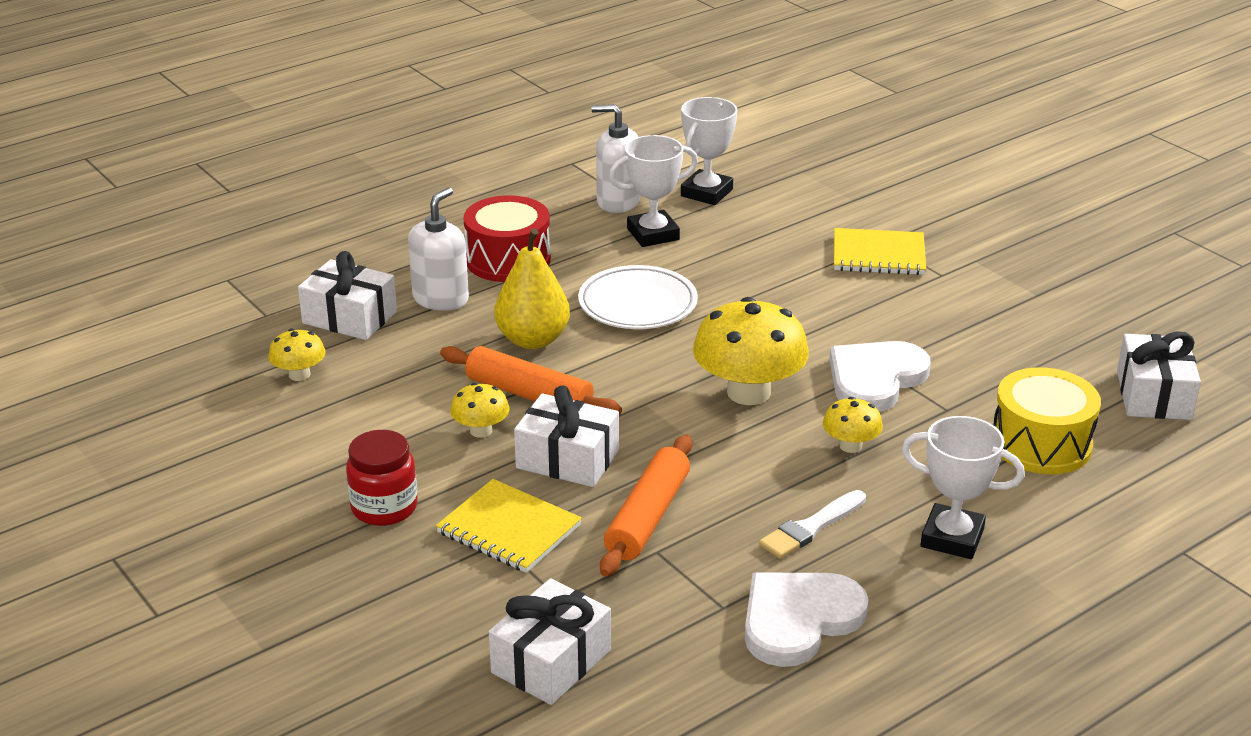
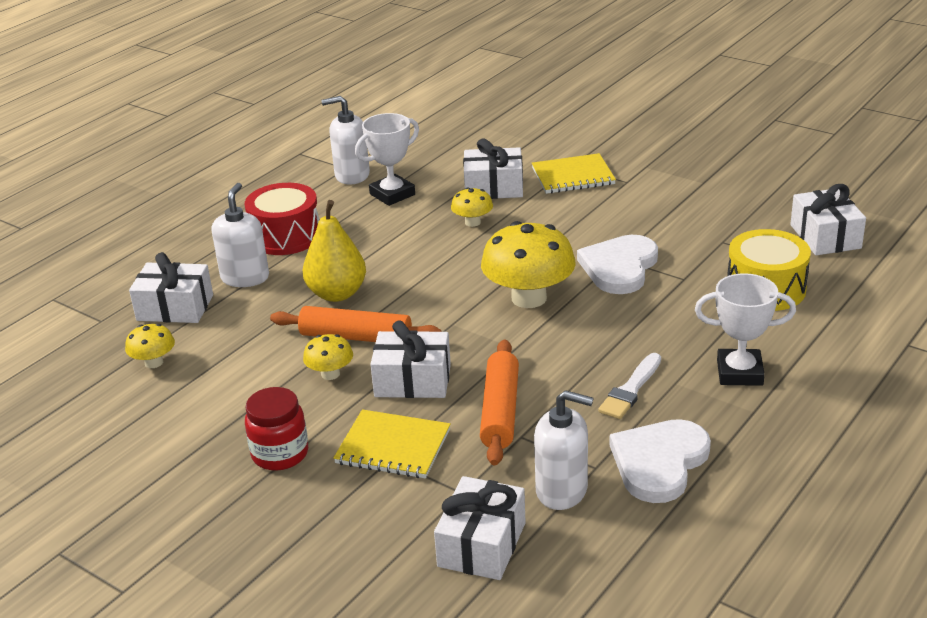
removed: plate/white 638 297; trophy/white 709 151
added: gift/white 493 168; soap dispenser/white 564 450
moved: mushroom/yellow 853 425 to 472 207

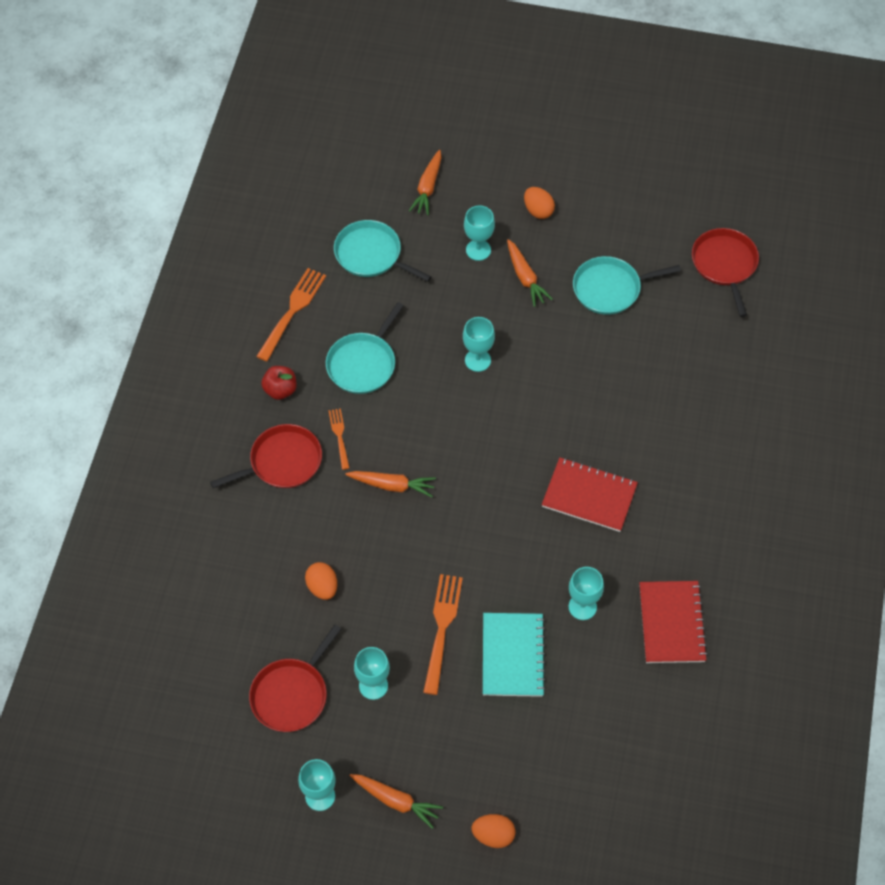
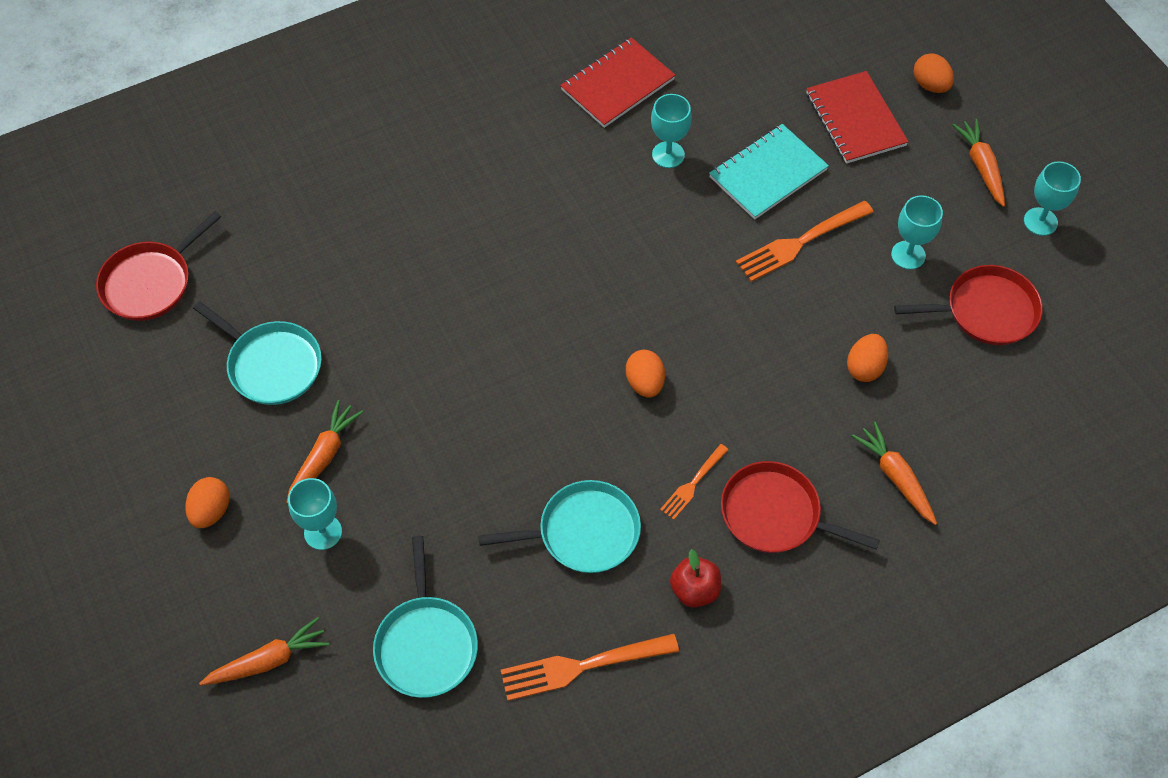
removed: goblet/turquoise 479 344
added: egg/orange 645 374
moved: carrot/orange 390 484 to 894 473; notebook/red 590 494 to 857 117

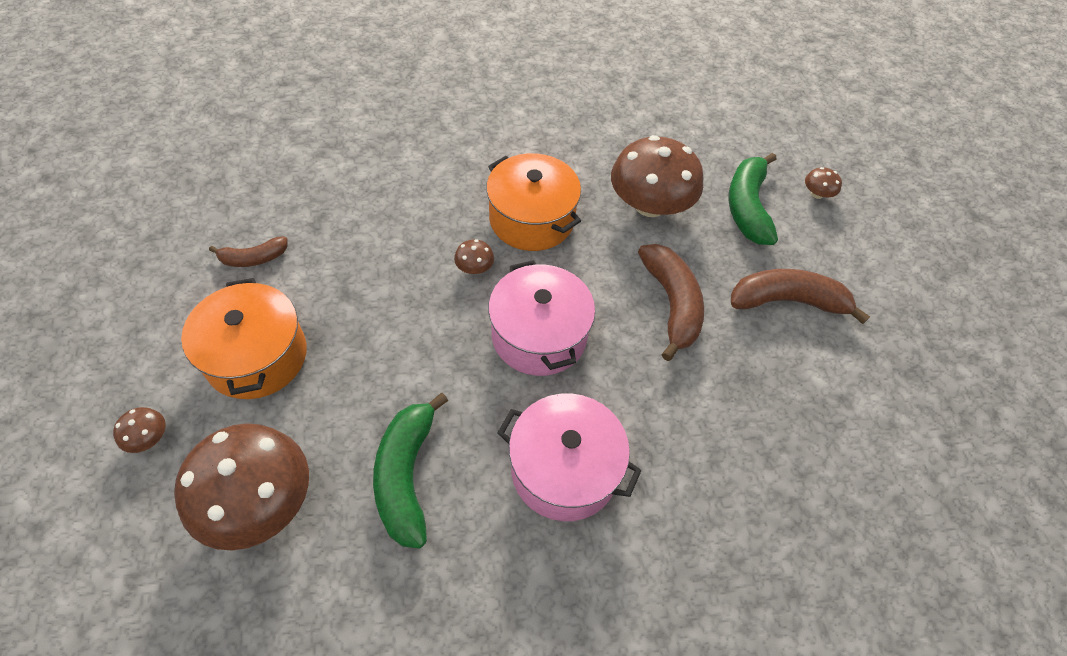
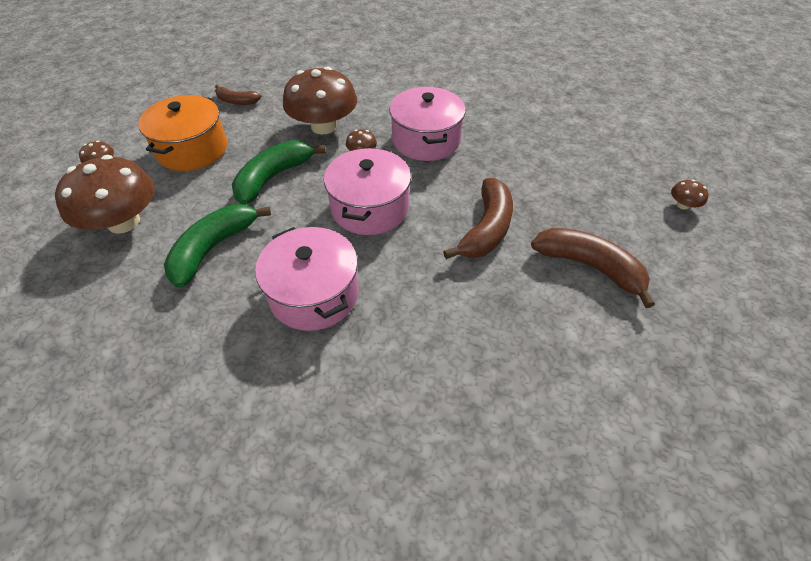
moved: mushroom/brown 657 176 to 320 100; banana/green 753 199 to 279 172
recoloured: pot/orange 533 202 to pot/pink 427 124

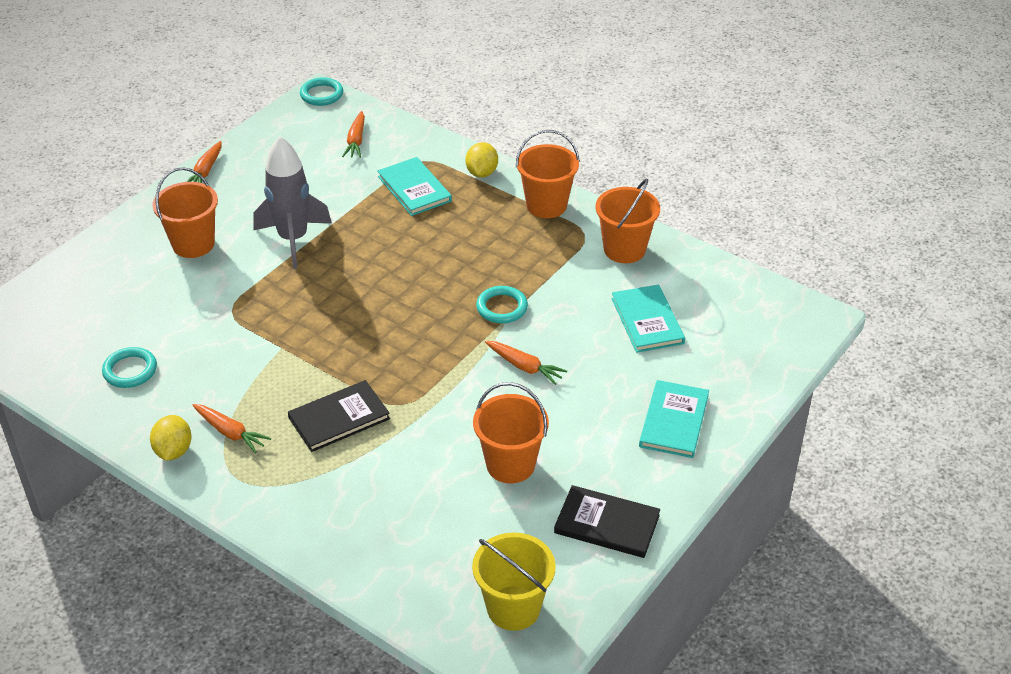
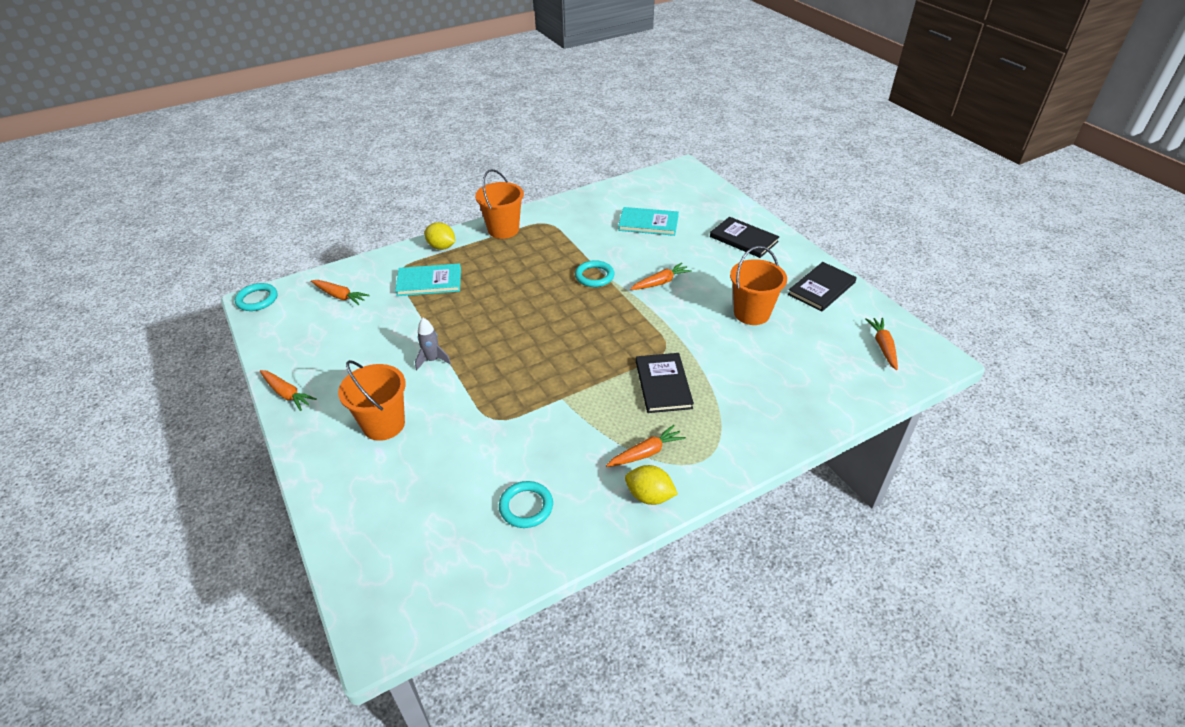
removed: bucket/orange 628 220
replaced: bucket/yellow 514 582 to carrot/orange 881 344
recoloured: book/turquoise 674 419 to book/black 744 237
resized: rocket/grey 292 202 = 433 344 x0.48

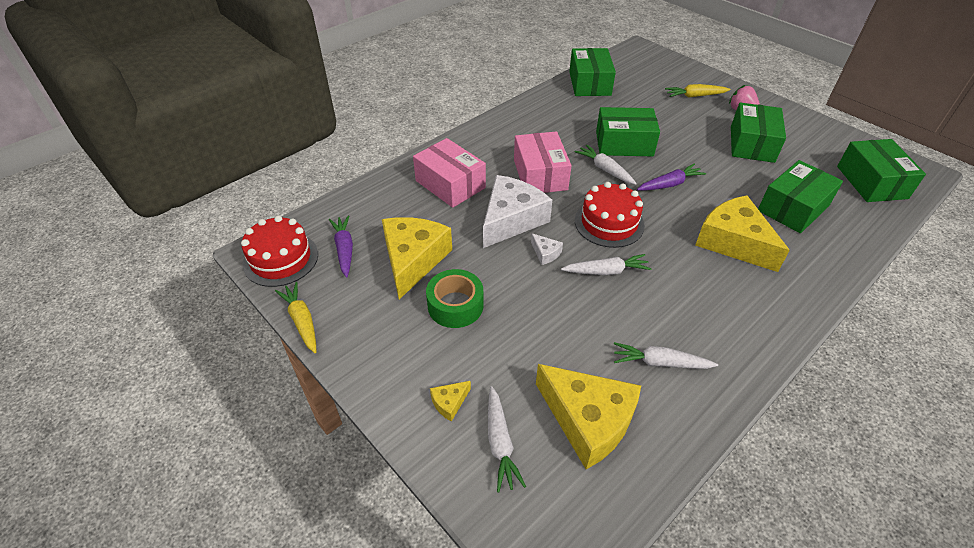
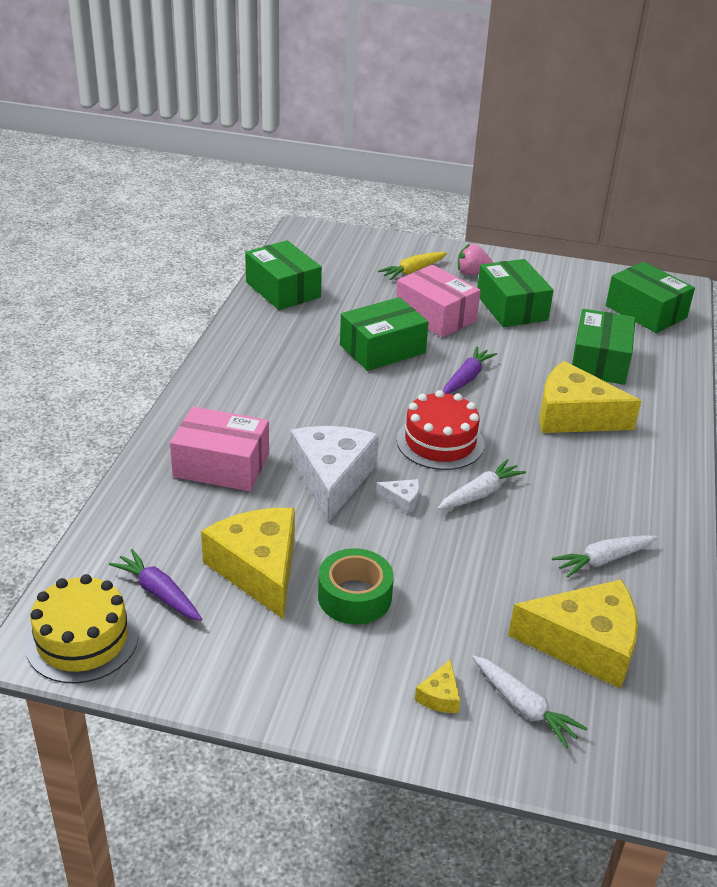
removed: carrot/yellow 295 317; carrot/white 606 165
moved: box/pink 543 162 to 438 301
recoloured: cake/red 279 251 to cake/yellow 82 628

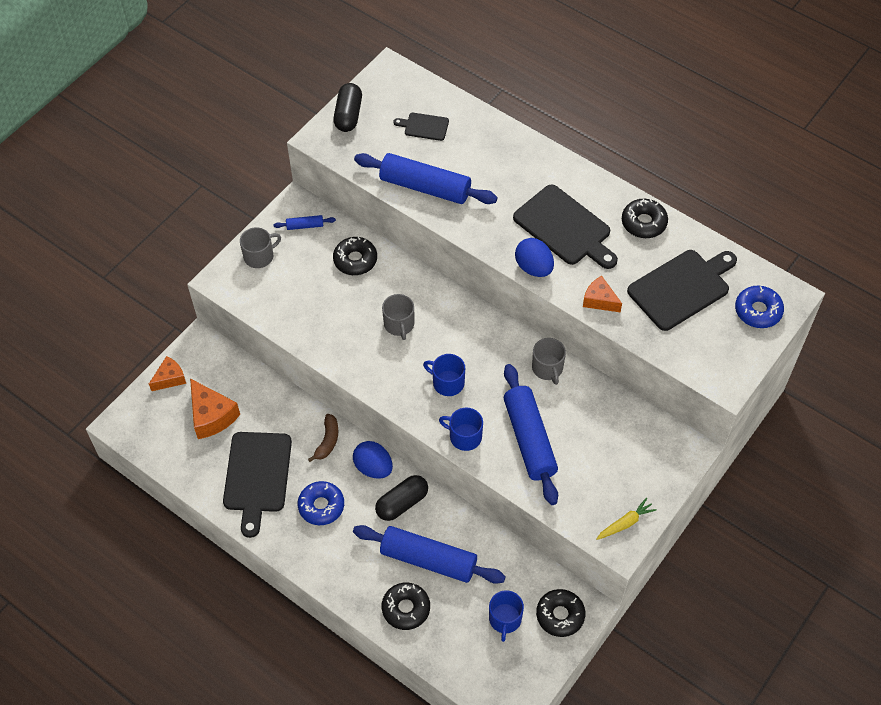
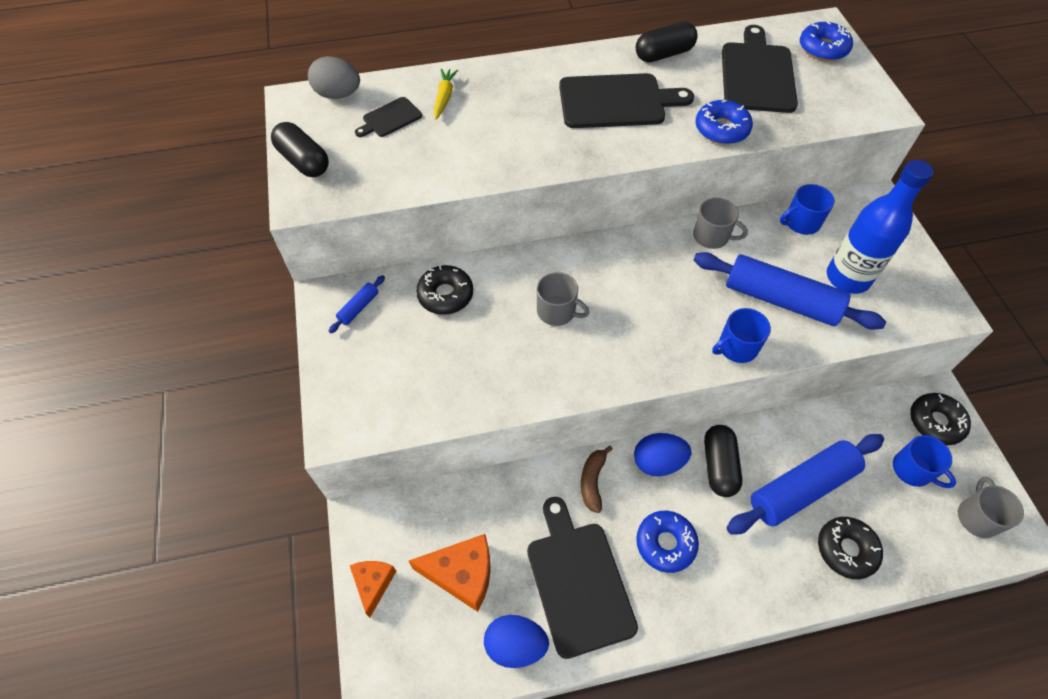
removed: rolling pin/blue 426 178
added: egg/grey 334 77; bottle/blue 880 227
moved: mug/grey 260 247 to 991 507; mug/blue 444 375 to 807 209; egg/blue 534 257 to 516 641; carrot/yellow 626 519 to 446 94
replaced: cheese/orange 602 294 to donut/blue 724 122; donut/black 645 218 to capsule/black 667 42
turned: cutting board/black 257 485 = 582 578 150 degrees counterclockwise; banana/brown 323 438 = 597 479 135 degrees counterclockwise

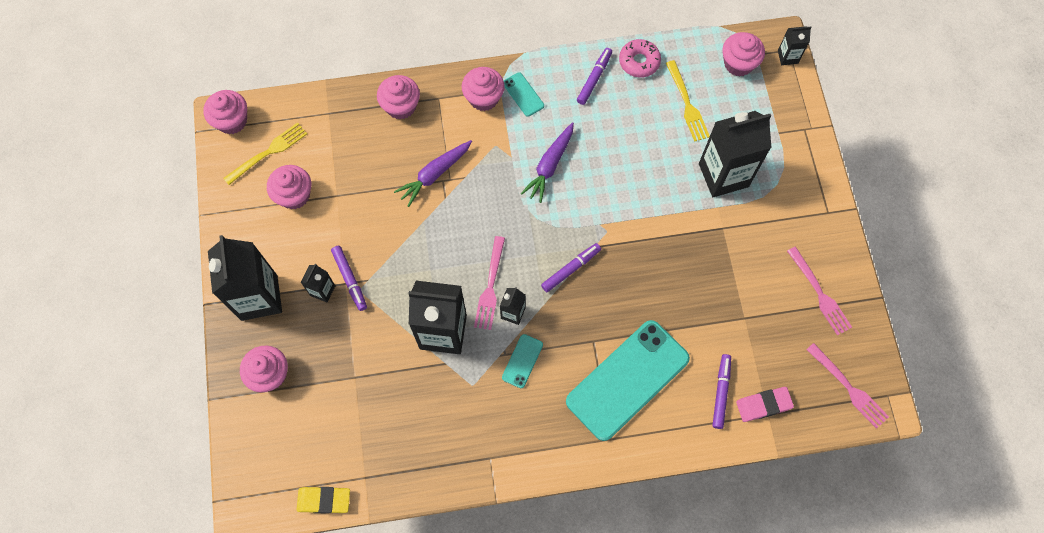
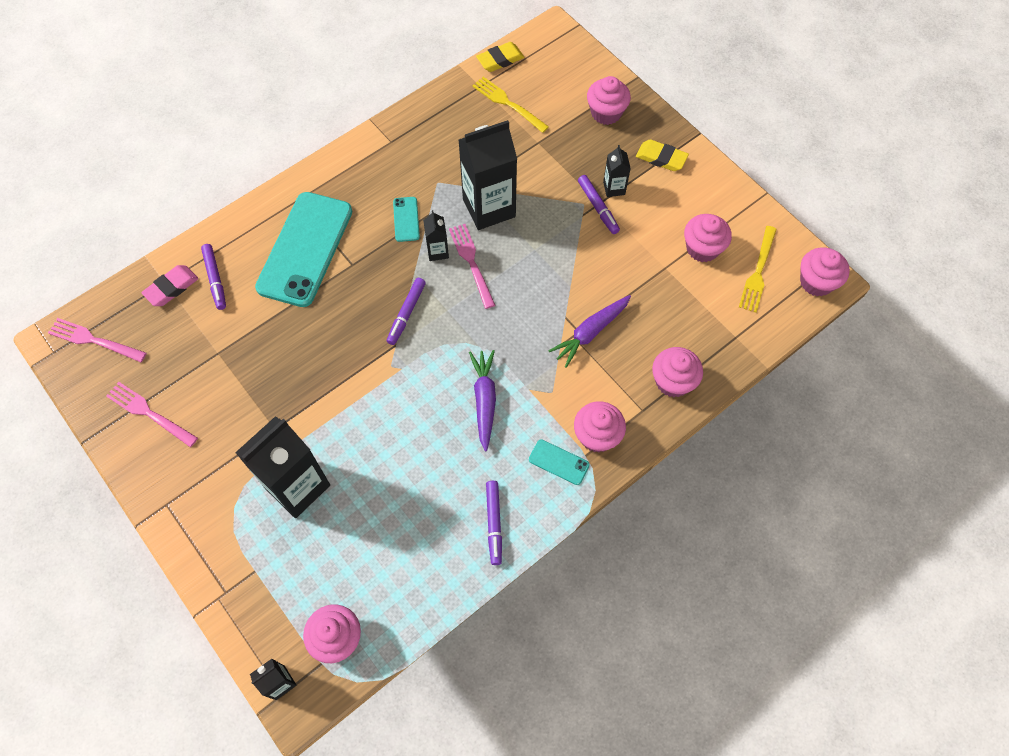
removed: donut/pink 640 58
moved: fork/yellow 688 101 to 510 105
replaced: carton/black 245 278 to eraser/yellow 662 155
turned: marker/purple 349 278 = 599 204 150 degrees counterclockwise; carrot/purple 433 173 = 589 331 150 degrees counterclockwise

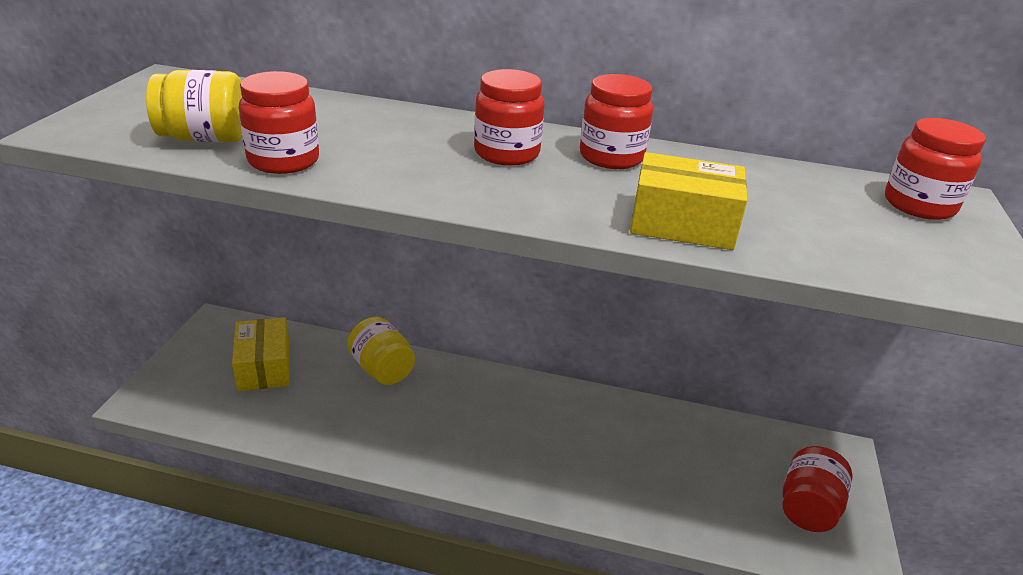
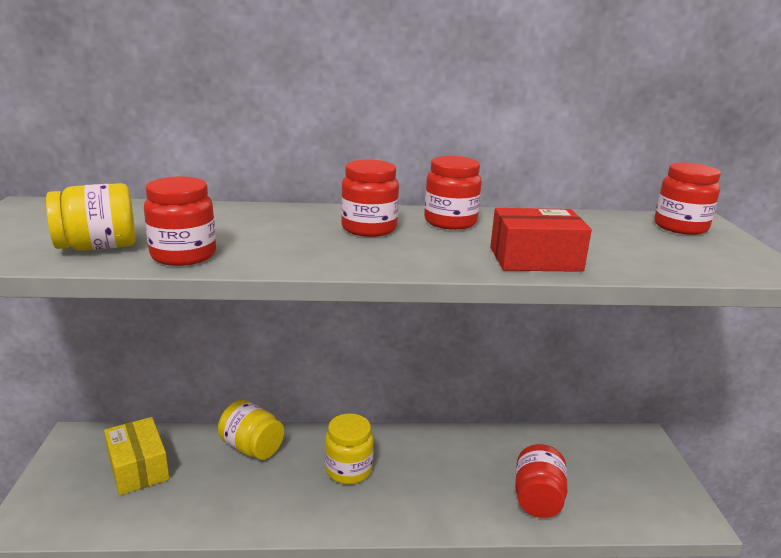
added: jar/yellow 349 449
moved: jar/red 818 489 to 541 481
recoloured: box/yellow 688 201 to box/red 541 240

